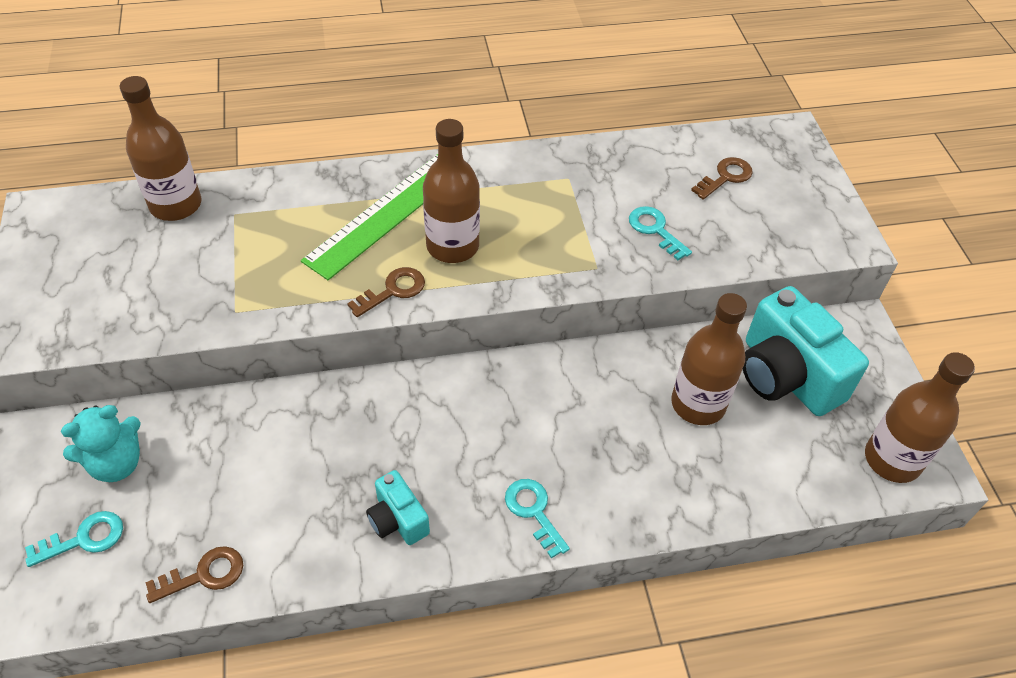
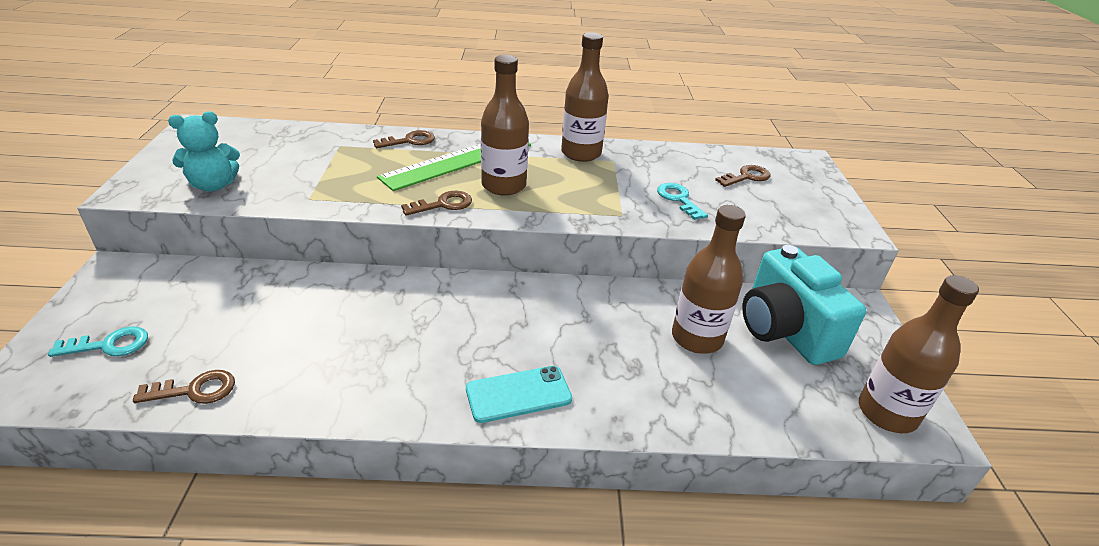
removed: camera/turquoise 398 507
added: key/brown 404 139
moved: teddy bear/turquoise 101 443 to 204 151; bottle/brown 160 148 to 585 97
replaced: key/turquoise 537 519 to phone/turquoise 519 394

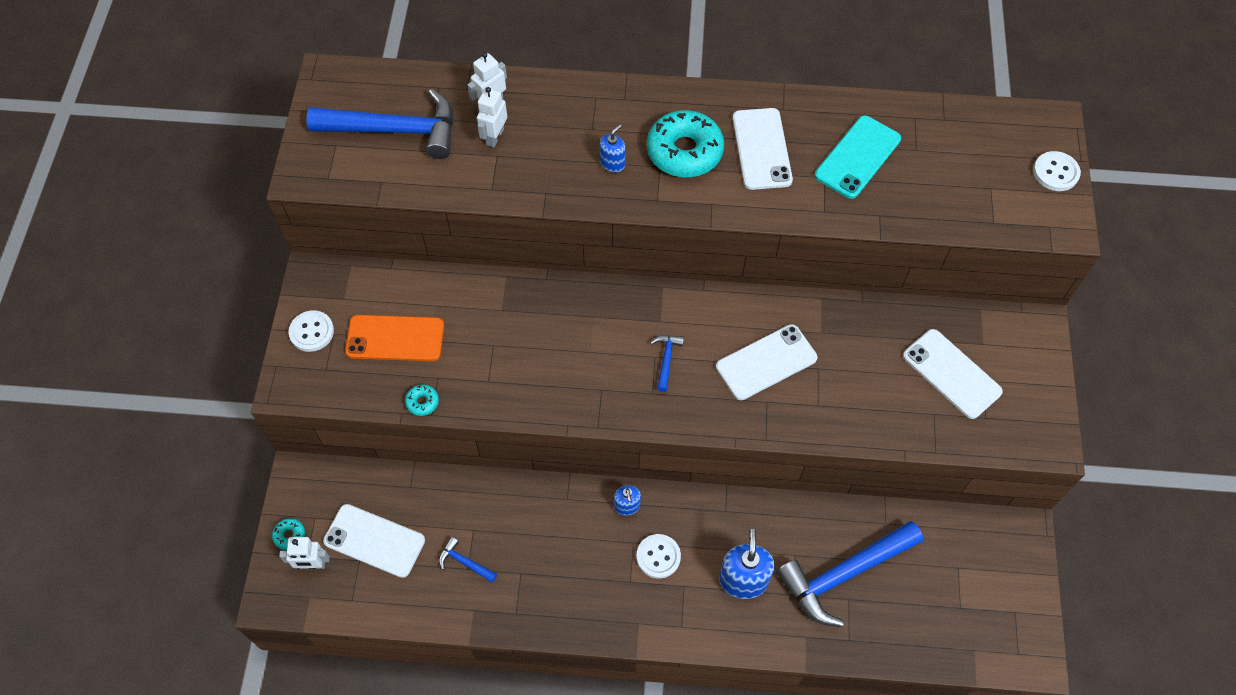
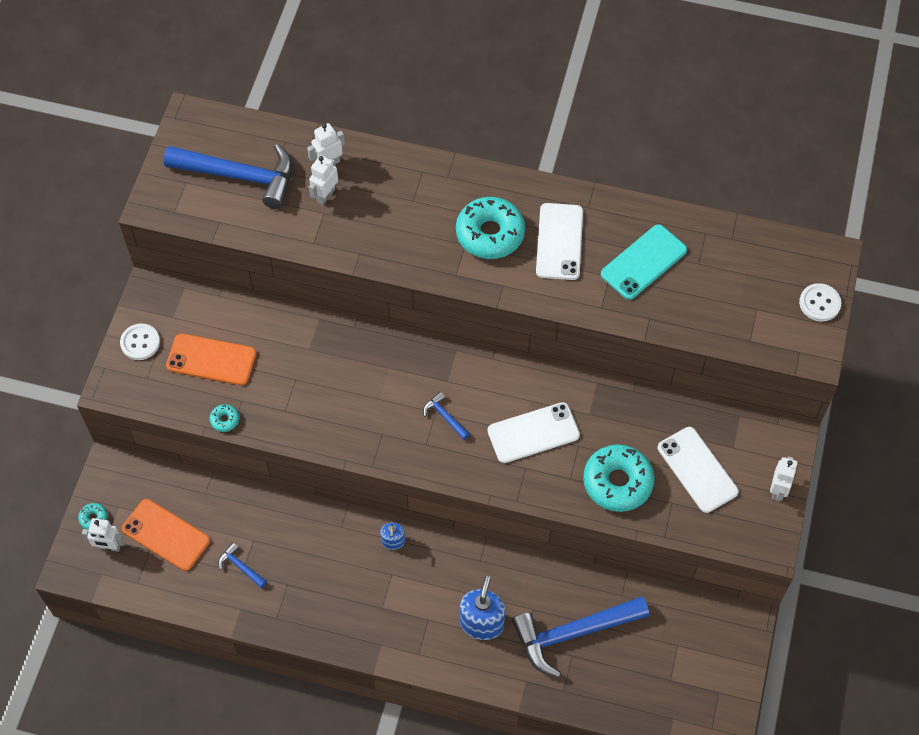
removed: soap dispenser/blue 612 148; button/white 658 556
added: donut/turquoise 619 478; robot/white 784 478
recoloured: phone/white 374 541 to phone/orange 166 535
turned: hammer/blue 667 363 = 446 415 60 degrees counterclockwise

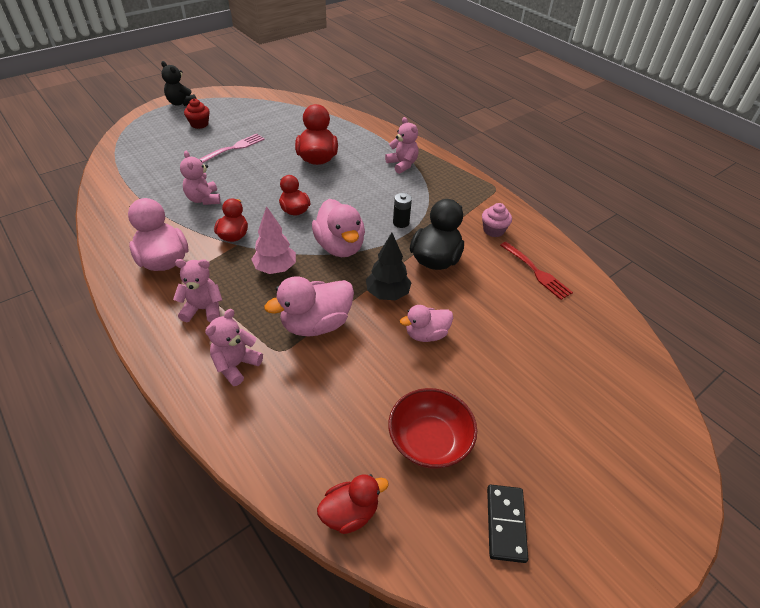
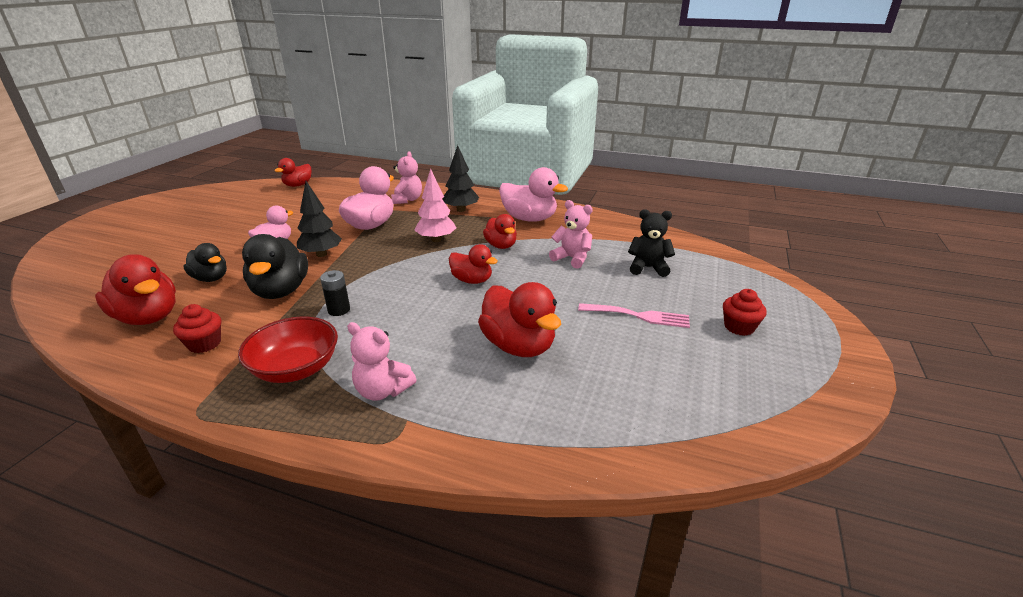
removed: duck/pink 338 228; domino/black 507 524
added: duck/black 205 262
moved: teddy bear/black 179 83 to 651 243; bowl/red 432 428 to 288 349
replaced: teddy bear/pink 197 290 to tree/black 460 178; fork/red 536 271 to duck/red 135 289
recoloured: cupcake/pink 497 220 to cupcake/red 197 328
turned: fork/pink 232 148 = 634 315 90 degrees counterclockwise

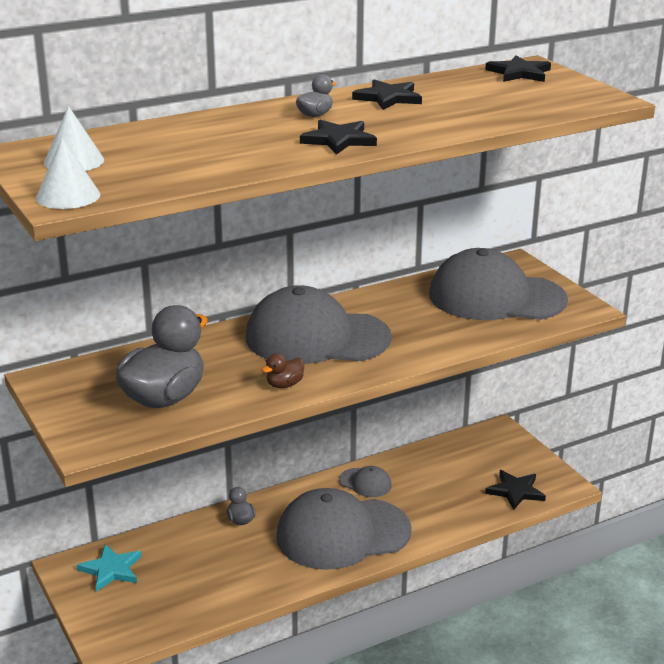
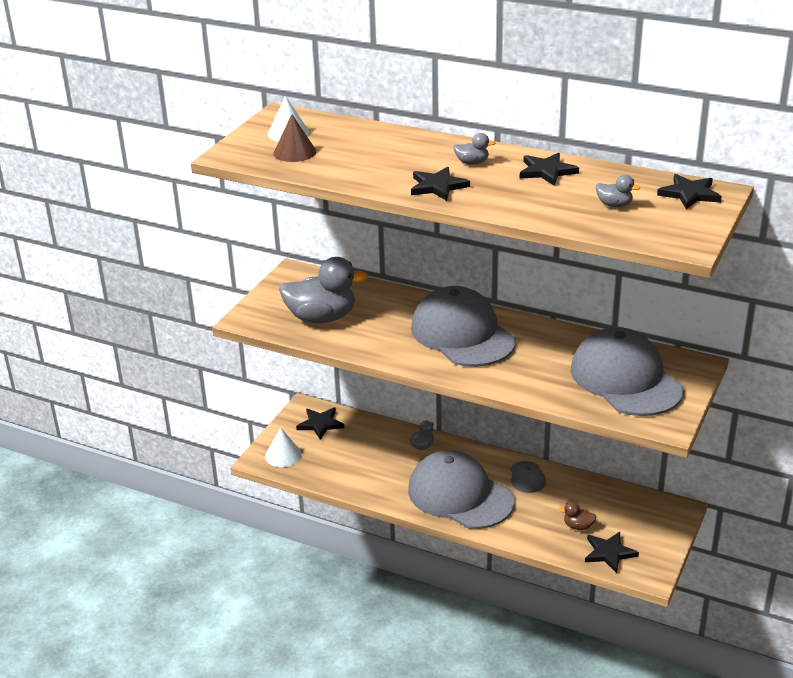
added: cone/brown 295 138; duck/grey 618 191
moved: cone/white 68 173 to 283 447; duck/brown 283 370 to 578 516
recoloured: star/turquoise 109 568 to star/black 320 423

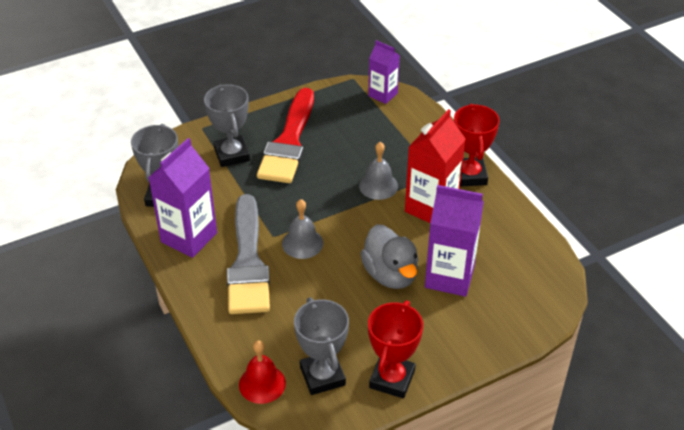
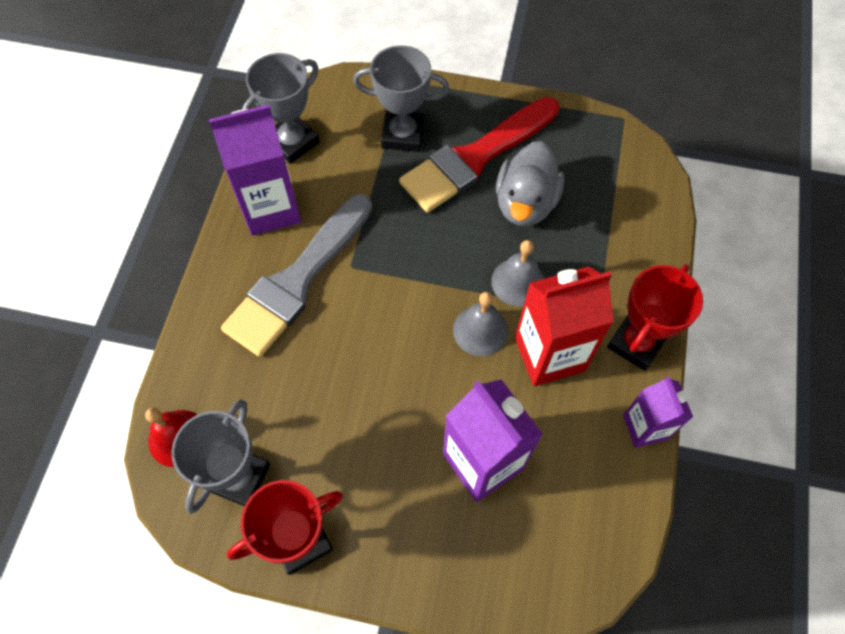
moved: bell/grey 302 229 to 480 324; duck/grey 389 256 to 530 183; carton/purple 384 72 to 658 412
turned: trophy/grey 227 125 = 401 98 75 degrees clockwise

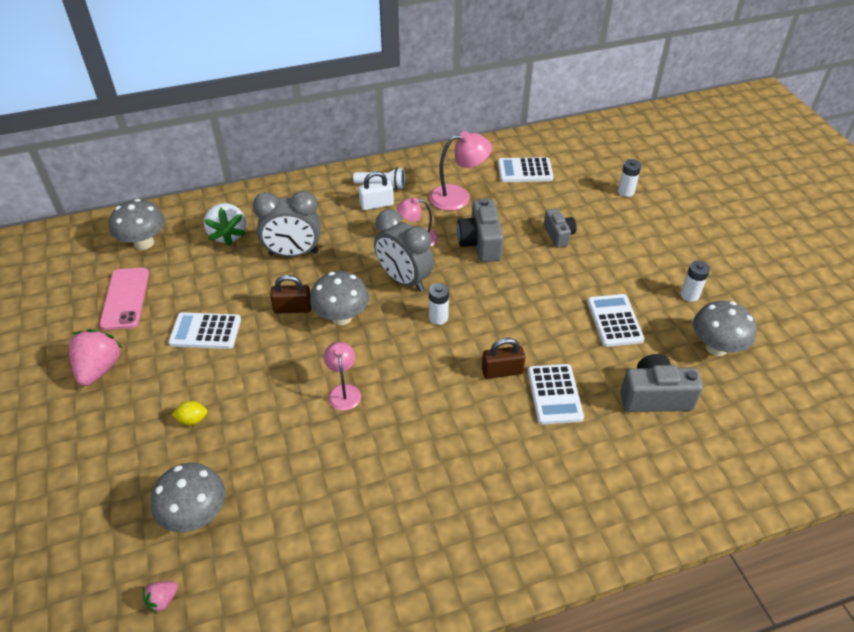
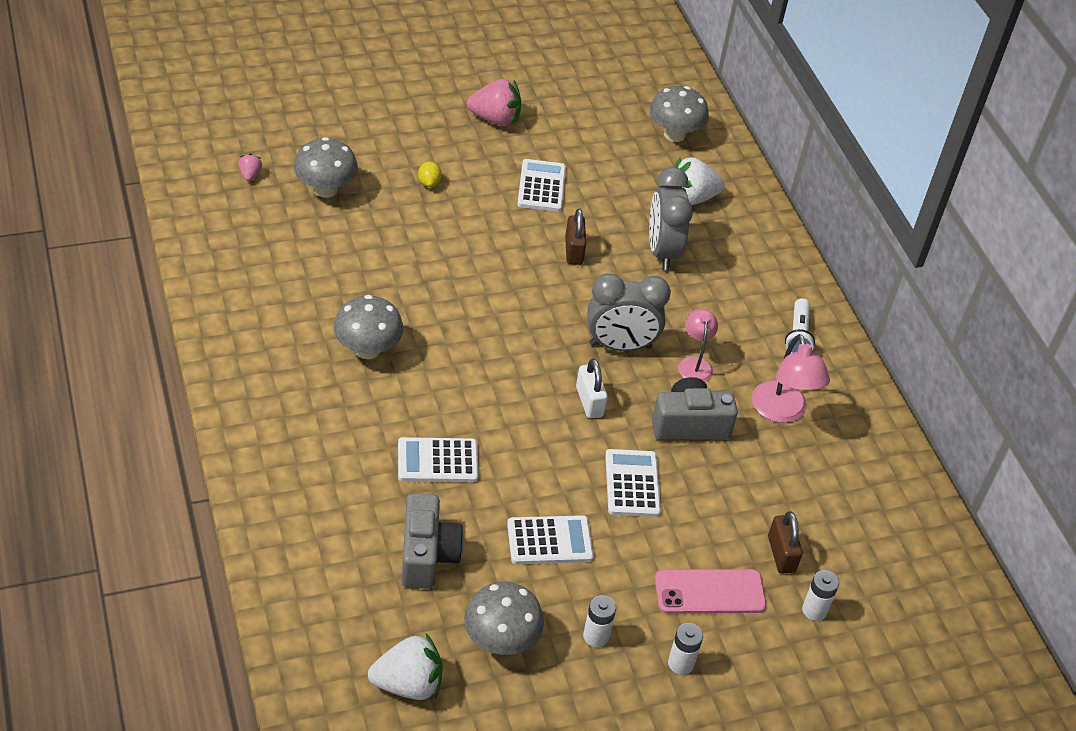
removed: lamp/pink 342 376; camera/grey 560 228
added: strawberry/white 405 667
moved: phone/pink 124 299 to 711 591; mushroom/grey 339 298 to 368 327; padlock/white 376 190 to 592 388; battery/white 439 304 to 685 649; padlock/brown 503 358 to 785 542; calculator/white 526 169 to 633 483
turned: strawberry/pink 160 597 = 250 167 45 degrees clockwise; clock/grey 404 250 = 629 312 135 degrees counterclockwise

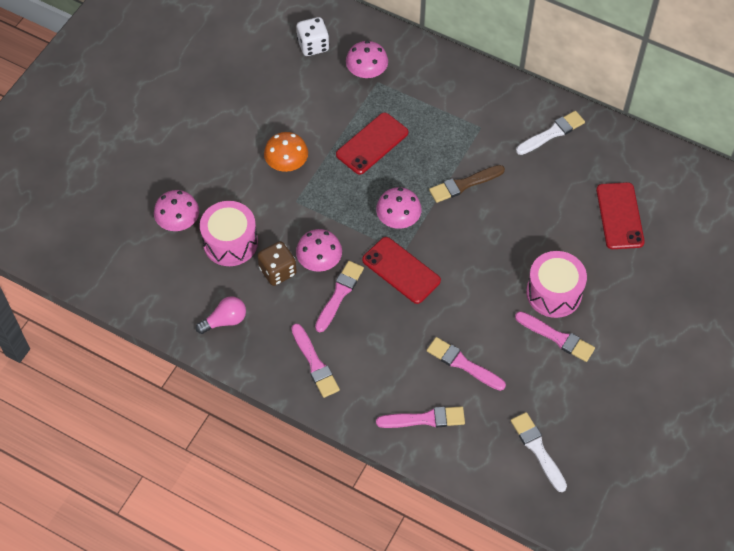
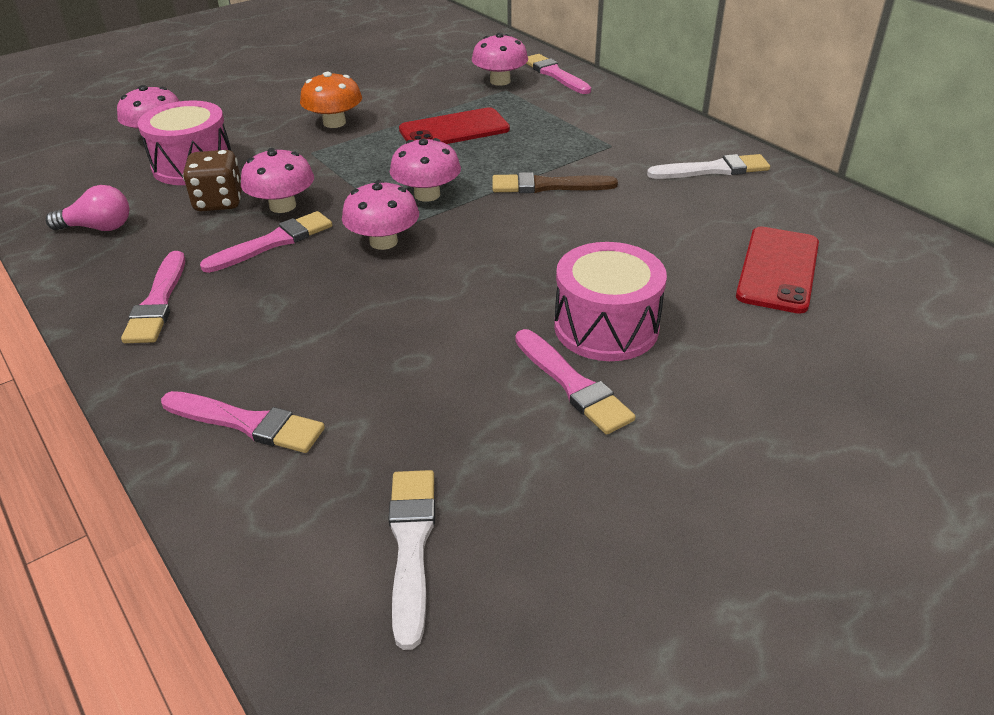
removed: dice/white 313 36
moved: brush/pink 466 364 to 558 74
replaced: phone/red 401 270 to mushroom/pink 380 215

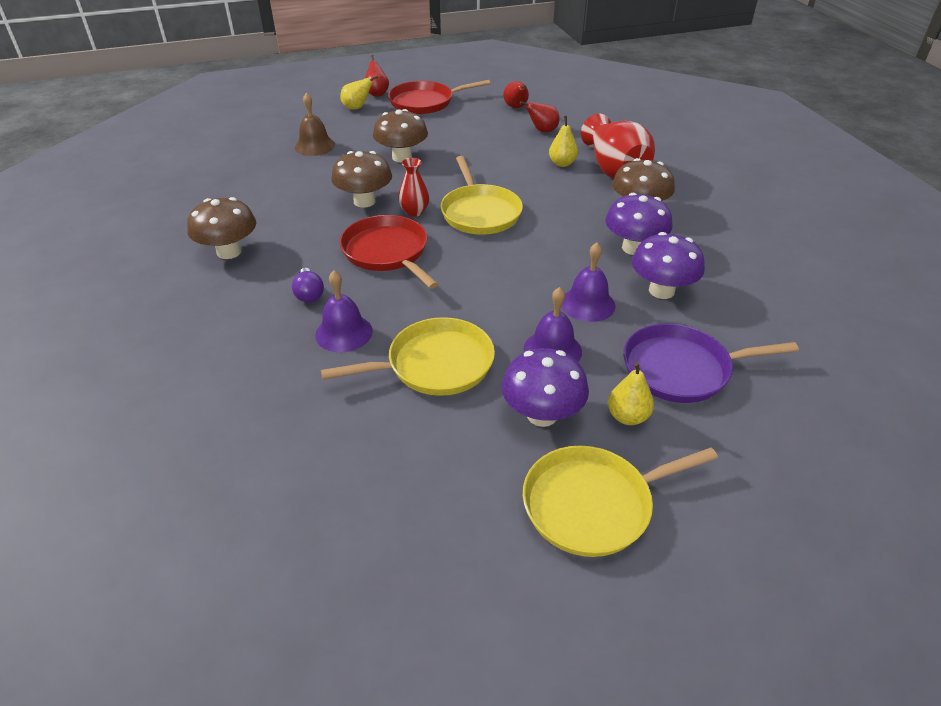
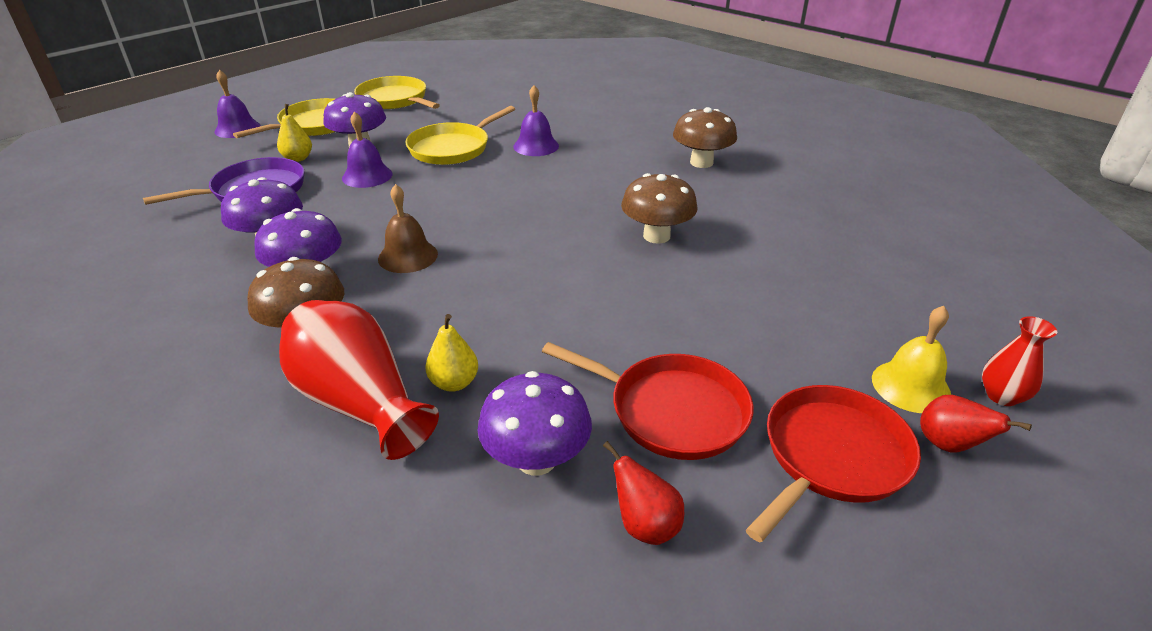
removed: light bulb/purple 308 285; mushroom/brown 400 135
moved: bell/brown 315 124 to 408 228; pan/red 388 252 to 648 401; vase/red 413 187 to 1019 361; pan/yellow 482 195 to 397 92; bell/purple 588 282 to 237 104
replaced: pear/yellow 359 92 to bell/yellow 911 359; pear/red 539 116 to mushroom/purple 534 423

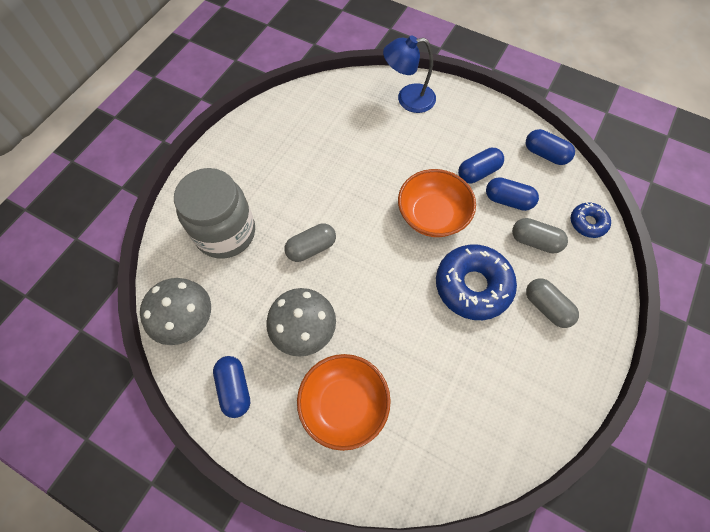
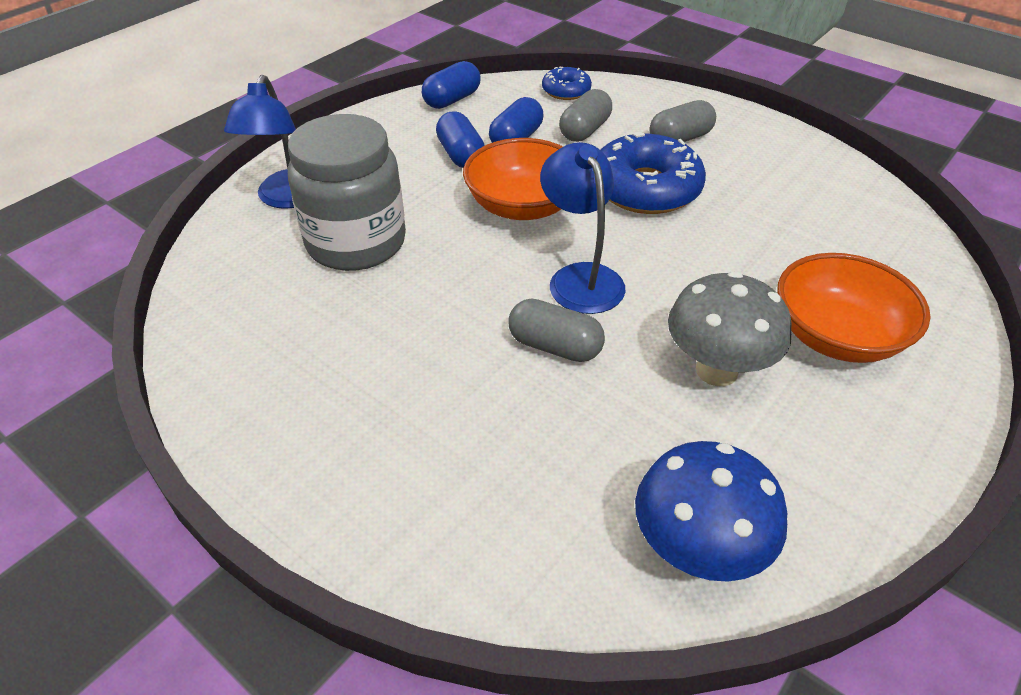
removed: capsule/blue 231 387
added: lamp/blue 583 228
moved: jar/grey 214 213 to 347 192
recoloured: mushroom/grey 175 311 to mushroom/blue 711 511
turned: capsule/grey 310 242 = 556 330 45 degrees counterclockwise

